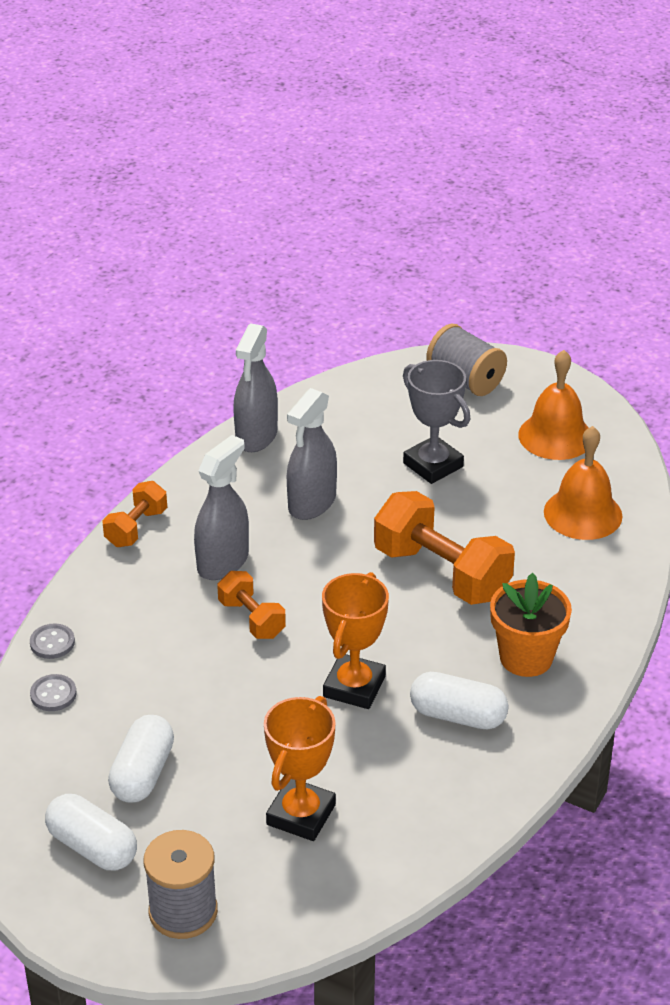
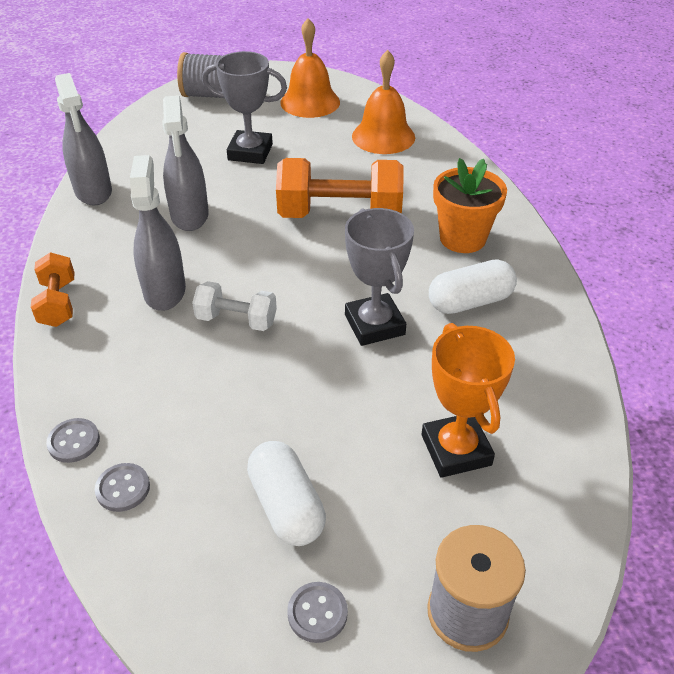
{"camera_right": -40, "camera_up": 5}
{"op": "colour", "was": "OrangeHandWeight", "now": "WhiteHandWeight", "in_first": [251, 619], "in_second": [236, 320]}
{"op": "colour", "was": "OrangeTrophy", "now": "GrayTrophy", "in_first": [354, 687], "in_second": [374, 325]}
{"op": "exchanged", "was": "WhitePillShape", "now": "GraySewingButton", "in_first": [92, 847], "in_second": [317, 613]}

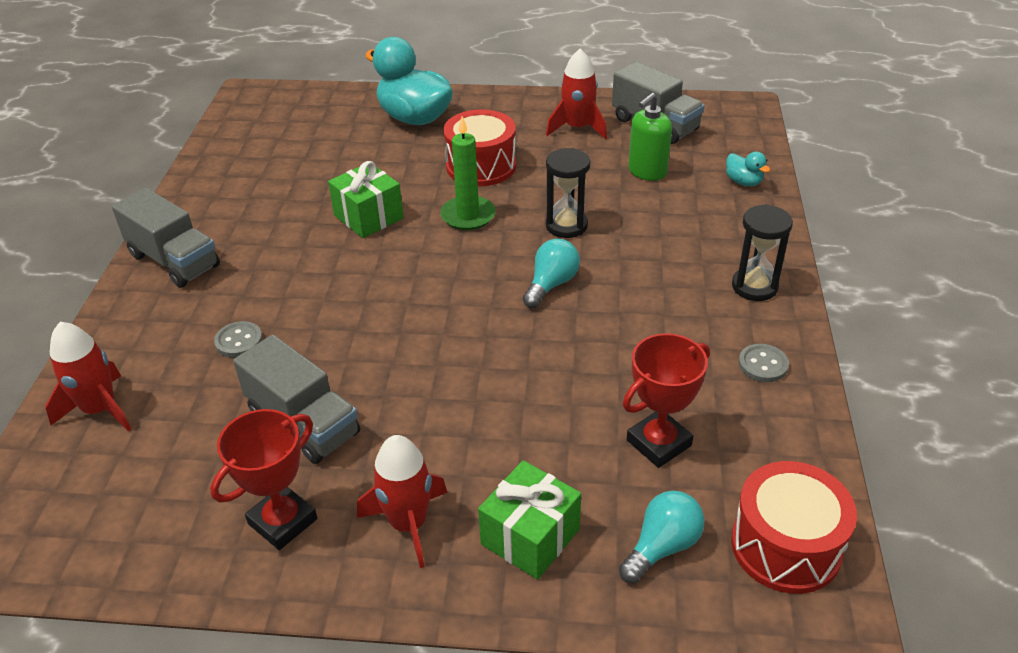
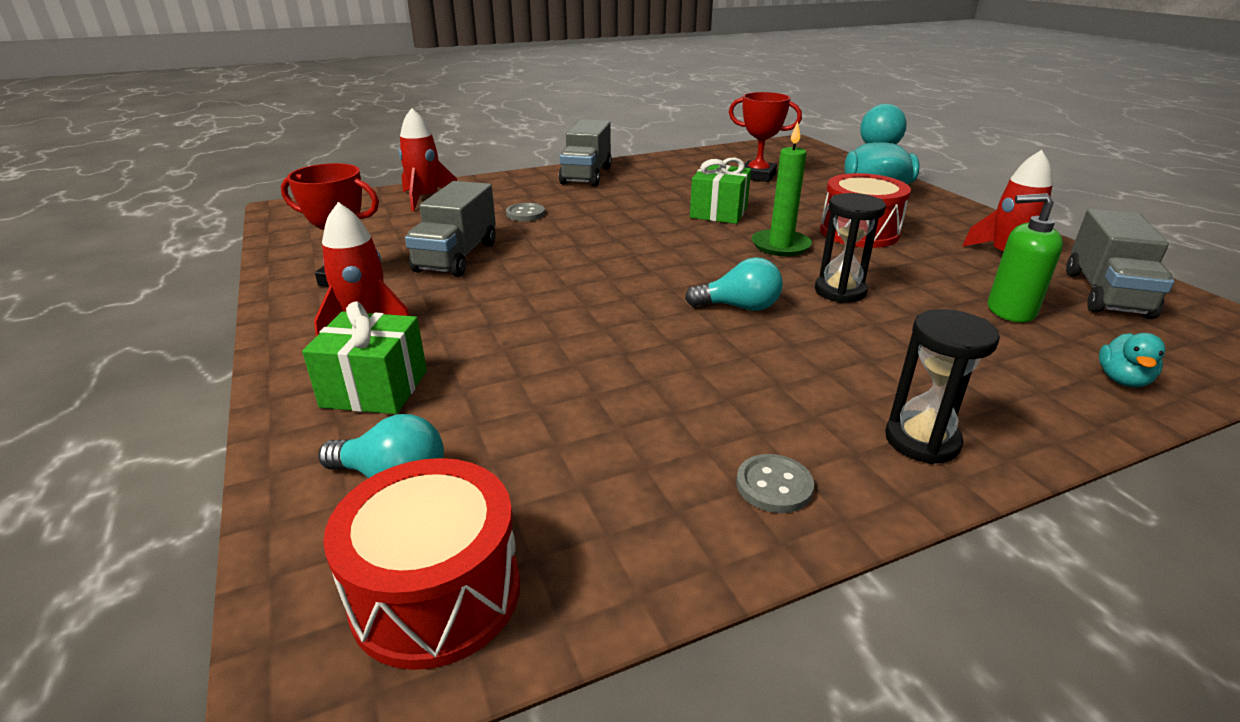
{"camera_right": 60, "camera_up": -10}
{"op": "relocated", "was": "CrimsonTrophy", "in_first": [659, 443], "in_second": [757, 176]}

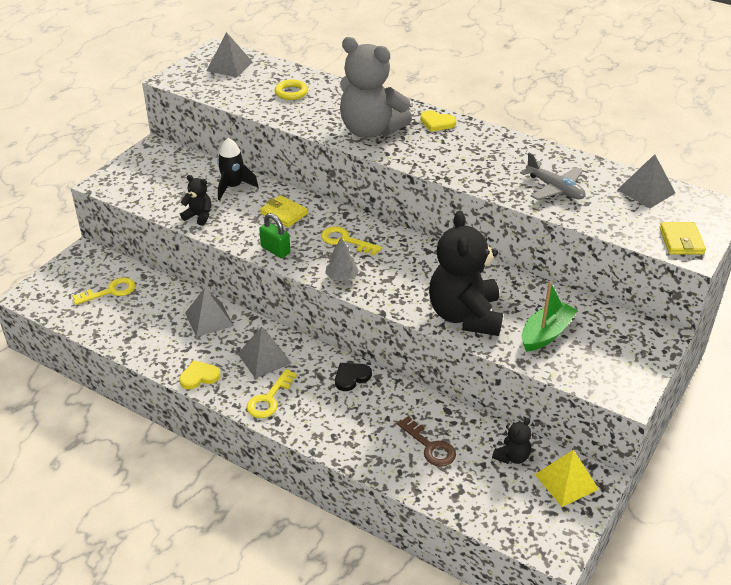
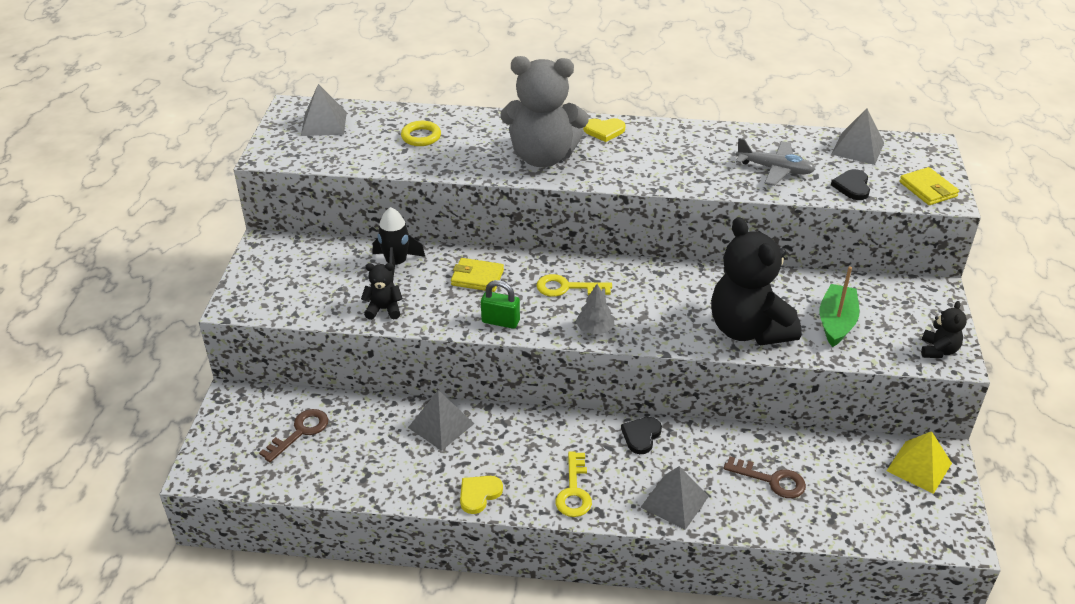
{"camera_right": -25, "camera_up": 0}
{"op": "colour", "was": "GoldenLatchkey", "now": "RussetLatchkey", "in_first": [110, 291], "in_second": [300, 432]}
{"op": "relocated", "was": "GrayPyramidShape", "in_first": [264, 358], "in_second": [674, 501]}
{"op": "relocated", "was": "EbonyTeddy", "in_first": [512, 457], "in_second": [938, 350]}
{"op": "appeared", "now": "EbonyHeartShape", "in_second": [852, 186]}

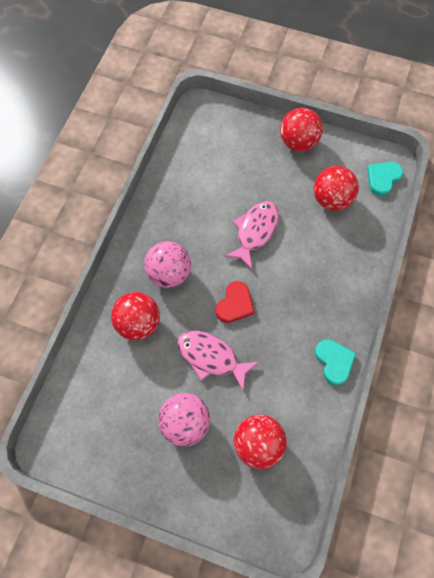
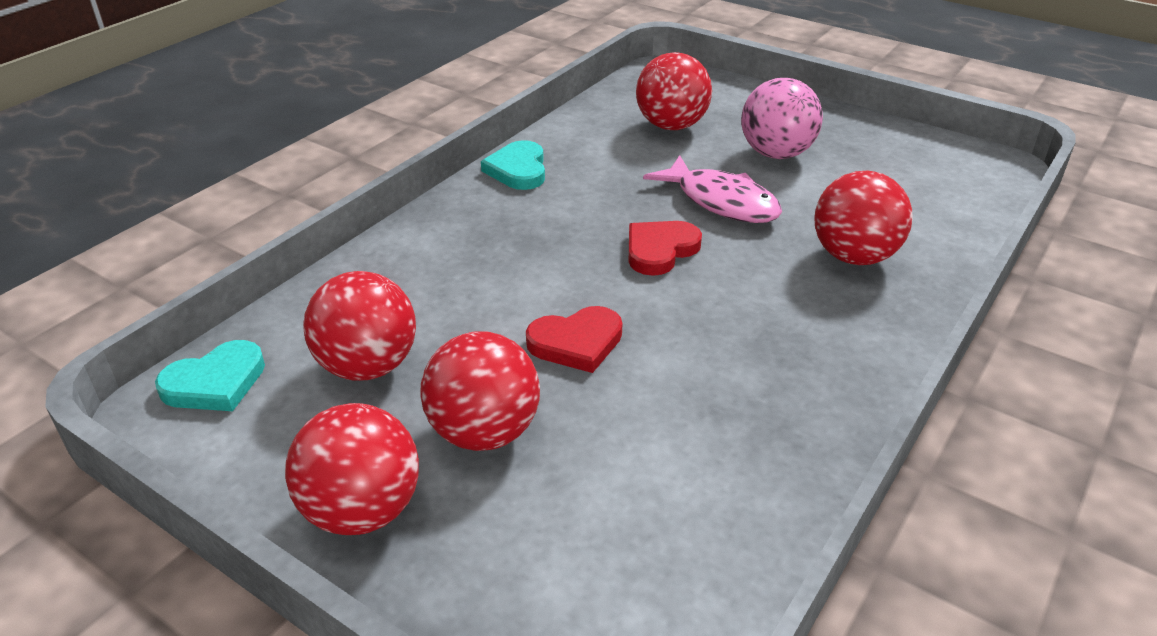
{"camera_right": -165, "camera_up": -30}
{"op": "exchanged", "was": "PinkFish", "now": "CrimsonHeartShape", "in_first": [255, 231], "in_second": [576, 342]}
{"op": "missing", "was": "PinkSphere", "in_first": [169, 273]}
{"op": "appeared", "now": "CrimsonSphere", "in_second": [484, 432]}

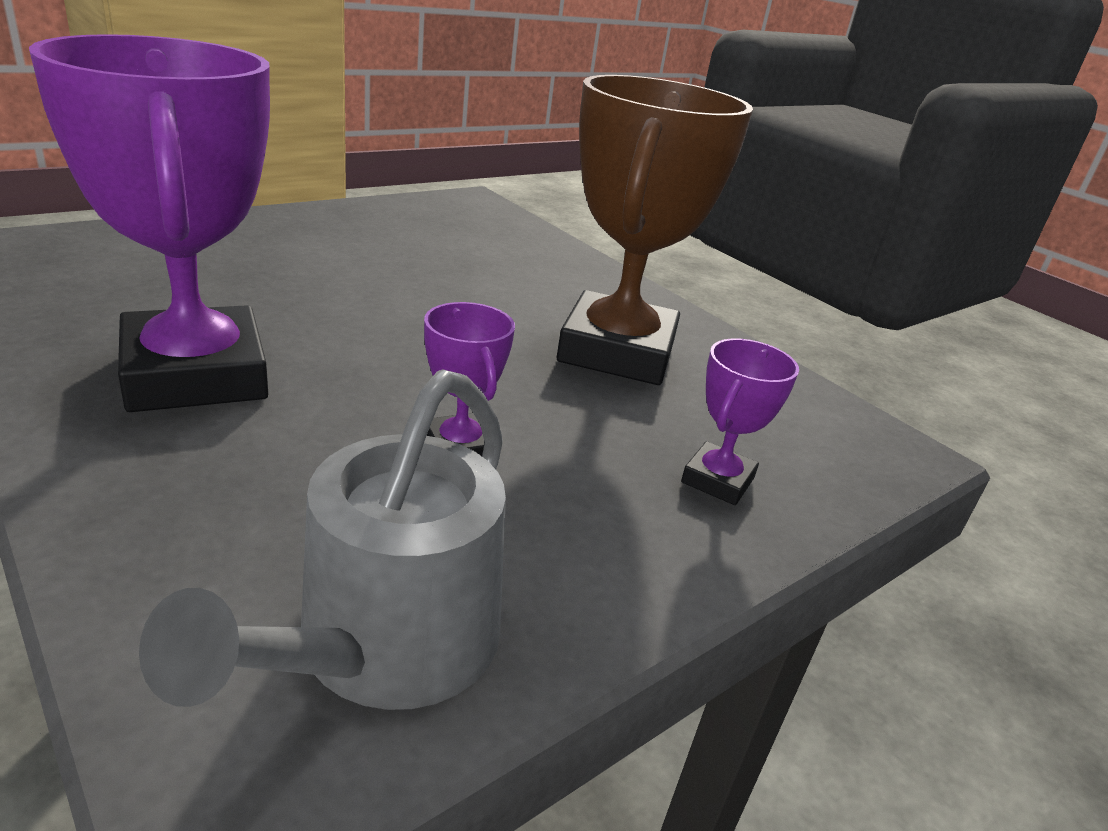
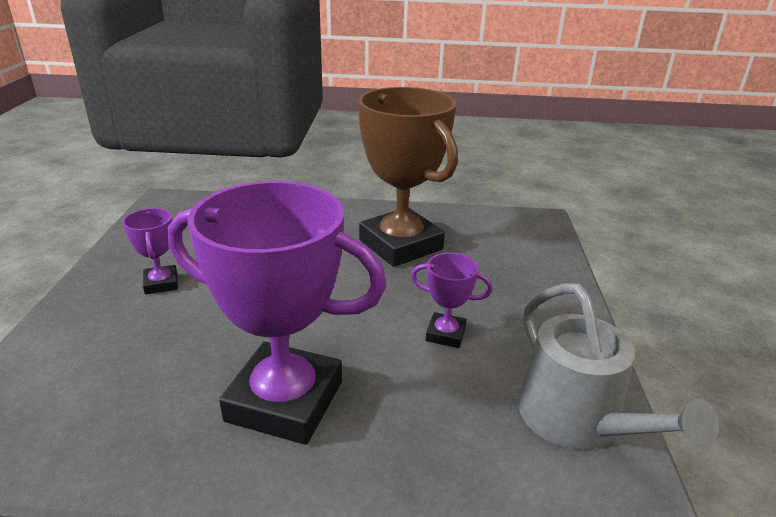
{"camera_right": -45, "camera_up": 0}
{"op": "relocated", "was": "PurpleTrophy", "in_first": [717, 480], "in_second": [161, 283]}

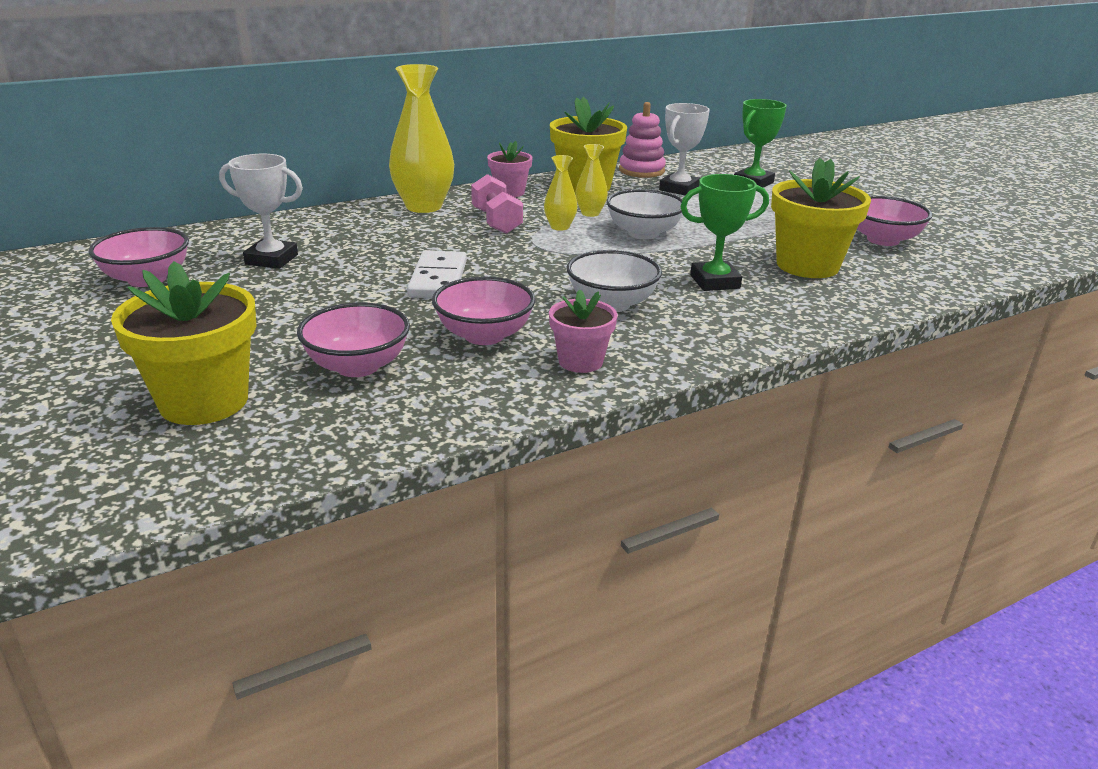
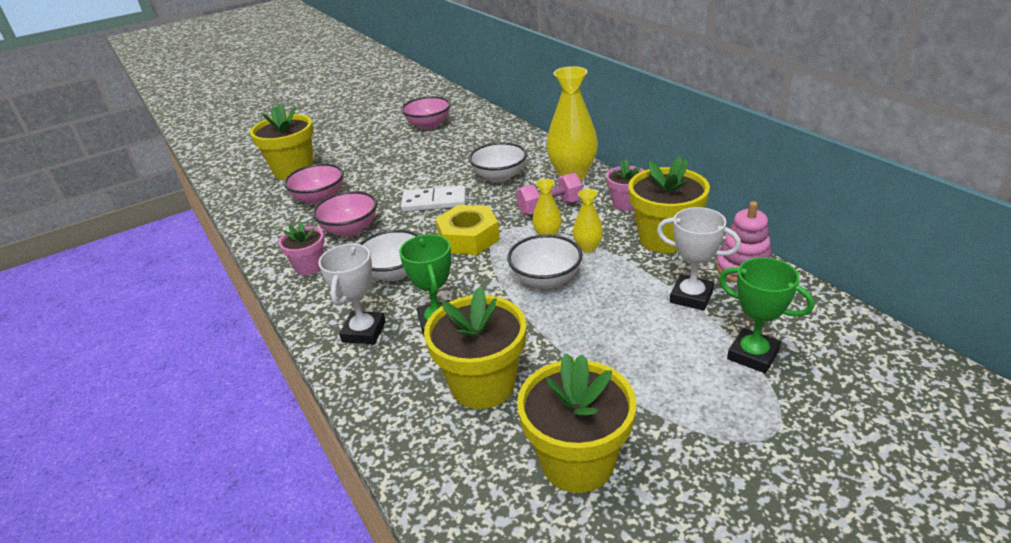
{"camera_right": 90, "camera_up": 5}
{"op": "relocated", "was": "WhiteTrophy", "in_first": [271, 259], "in_second": [364, 332]}
{"op": "exchanged", "was": "PinkServingBowl", "now": "GoldenPottedPlant", "in_first": [883, 240], "in_second": [577, 462]}
{"op": "appeared", "now": "WhiteServingBowl", "in_second": [499, 176]}
{"op": "appeared", "now": "GoldenNut", "in_second": [468, 238]}

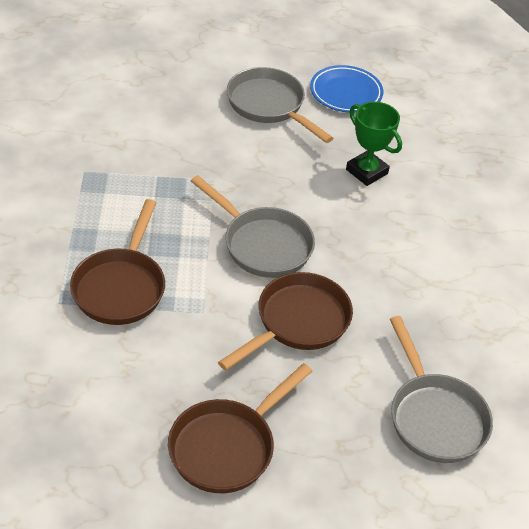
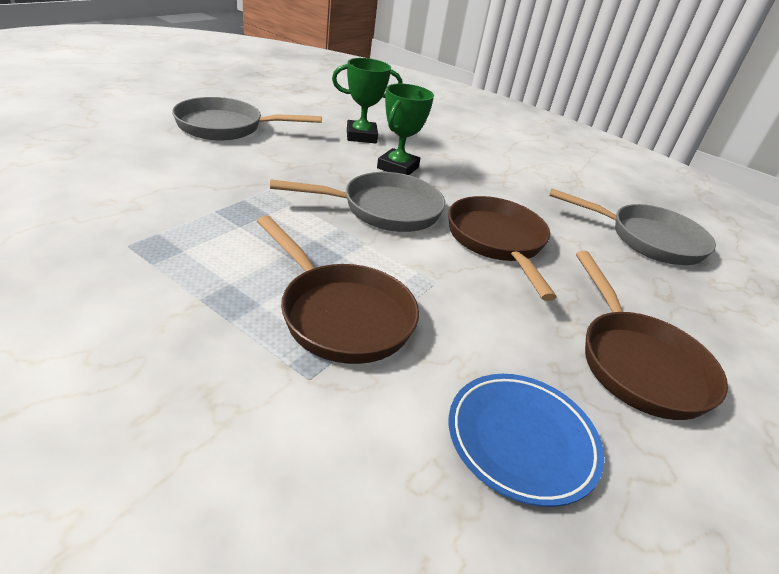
{"camera_right": -55, "camera_up": -10}
{"op": "relocated", "was": "RoyalBlueFlatDish", "in_first": [346, 93], "in_second": [521, 440]}
{"op": "appeared", "now": "EmeraldTrophy", "in_second": [398, 168]}

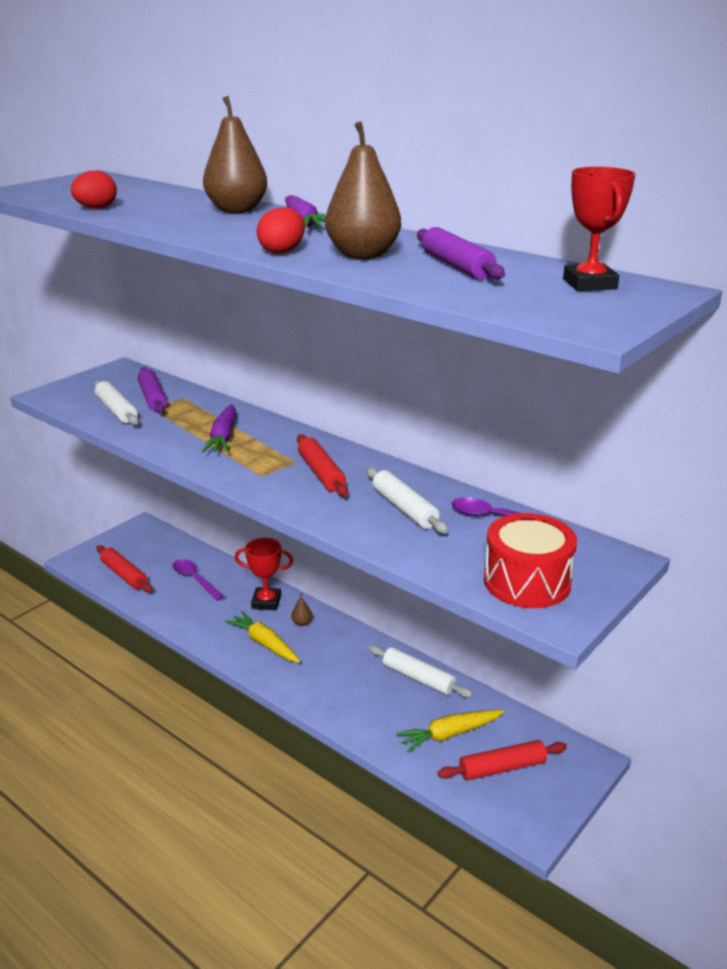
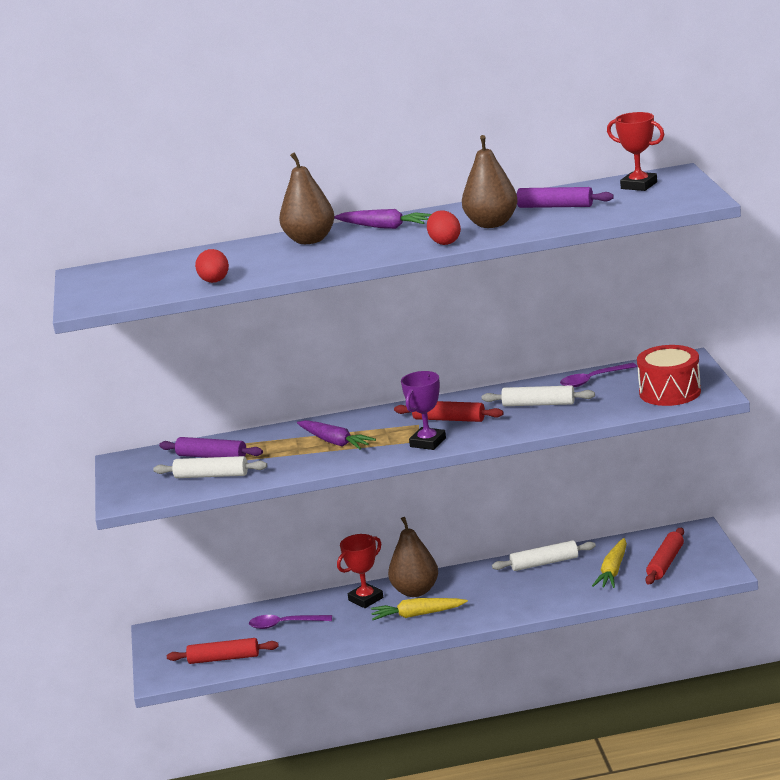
{"camera_right": -45, "camera_up": -5}
{"op": "size", "was": "RussetToyPear", "in_first": [302, 623], "in_second": [415, 591], "ratio": 2.47}
{"op": "appeared", "now": "PurpleTrophy", "in_second": [428, 442]}

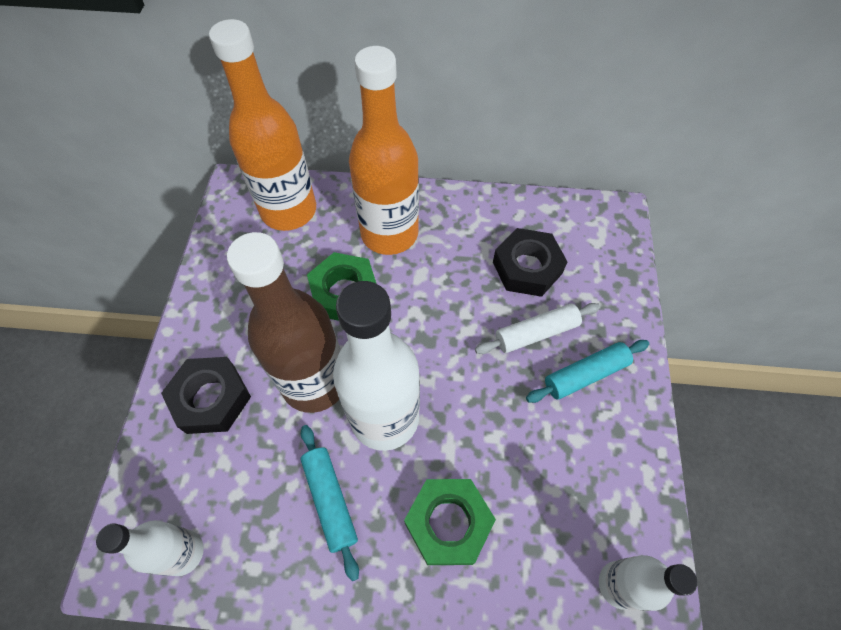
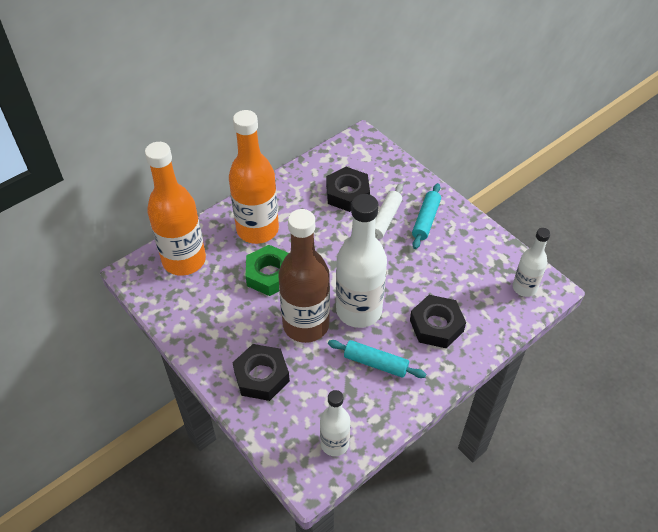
{"camera_right": -45, "camera_up": -10}
{"op": "colour", "was": "EmeraldNut", "now": "EbonyNut", "in_first": [448, 523], "in_second": [436, 325]}

